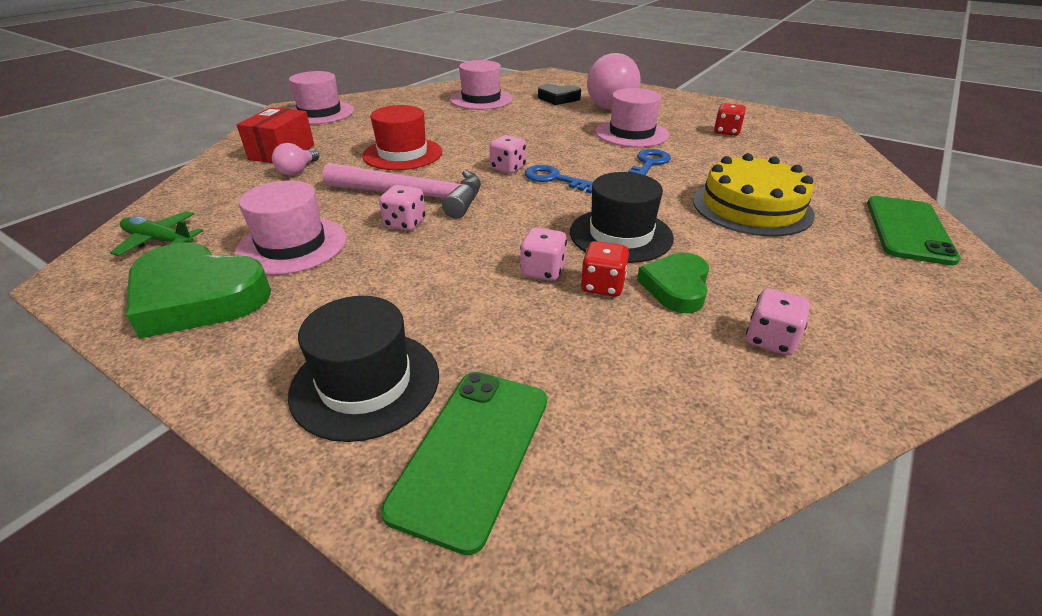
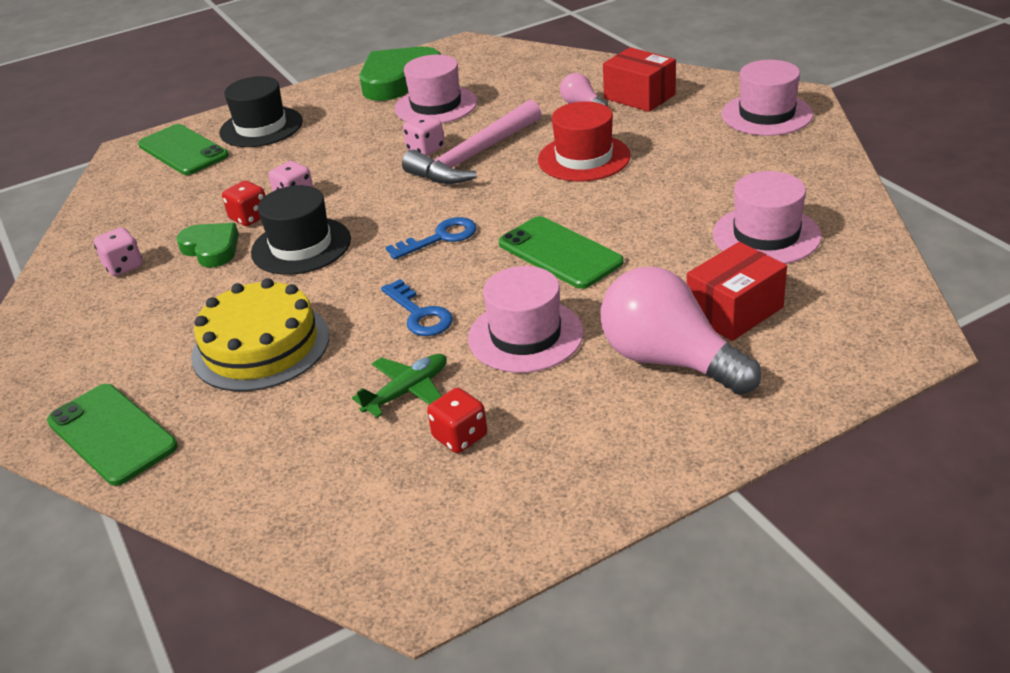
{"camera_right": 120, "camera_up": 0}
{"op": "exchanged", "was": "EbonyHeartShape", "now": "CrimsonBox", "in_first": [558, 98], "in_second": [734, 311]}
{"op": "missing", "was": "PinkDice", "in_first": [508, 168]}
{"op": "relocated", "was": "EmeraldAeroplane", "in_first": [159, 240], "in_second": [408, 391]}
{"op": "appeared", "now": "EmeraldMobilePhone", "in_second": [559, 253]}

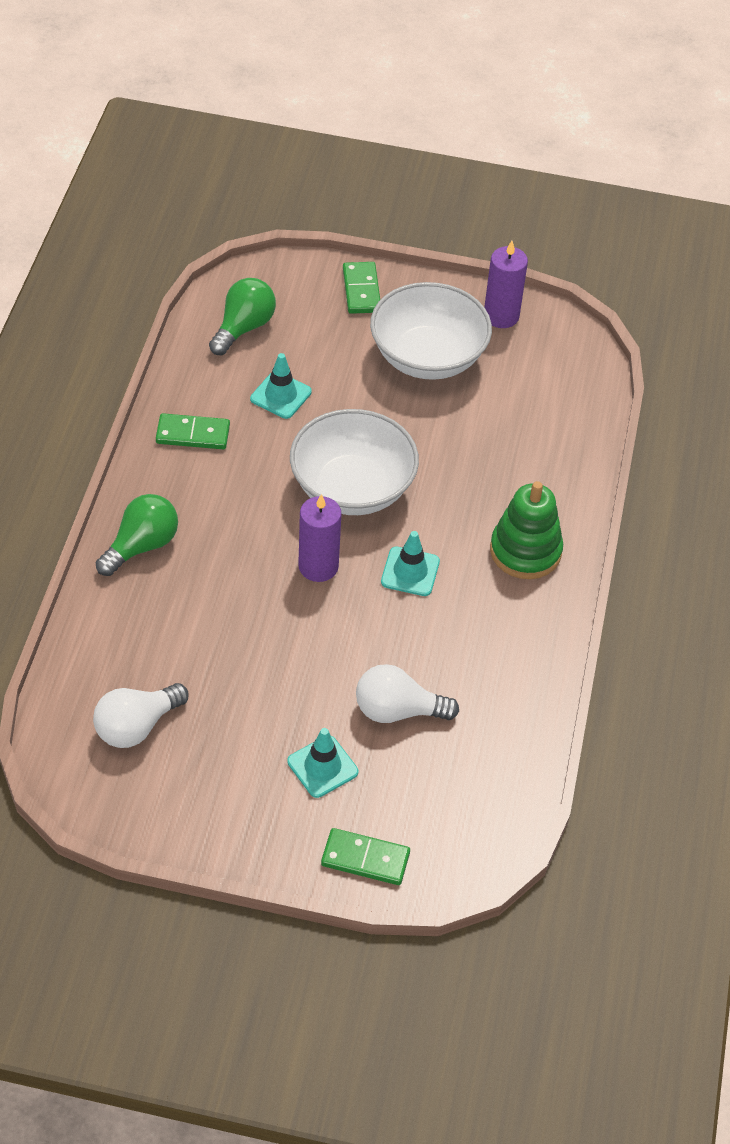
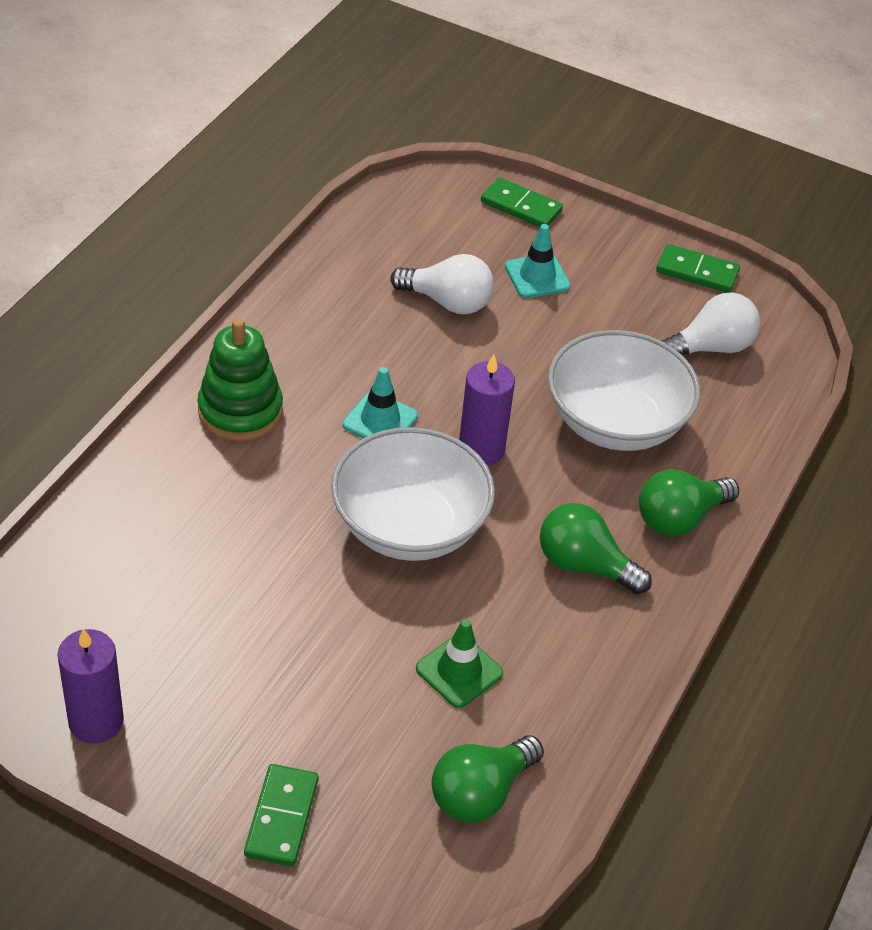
{"camera_right": -165, "camera_up": -5}
{"op": "relocated", "was": "WhiteServingBowl", "in_first": [428, 357], "in_second": [615, 422]}
{"op": "colour", "was": "TealRoadCone", "now": "EmeraldRoadCone", "in_first": [281, 395], "in_second": [459, 671]}
{"op": "relocated", "was": "EmeraldDominoTile", "in_first": [193, 434], "in_second": [697, 271]}
{"op": "appeared", "now": "EmeraldLightbulb", "in_second": [584, 565]}

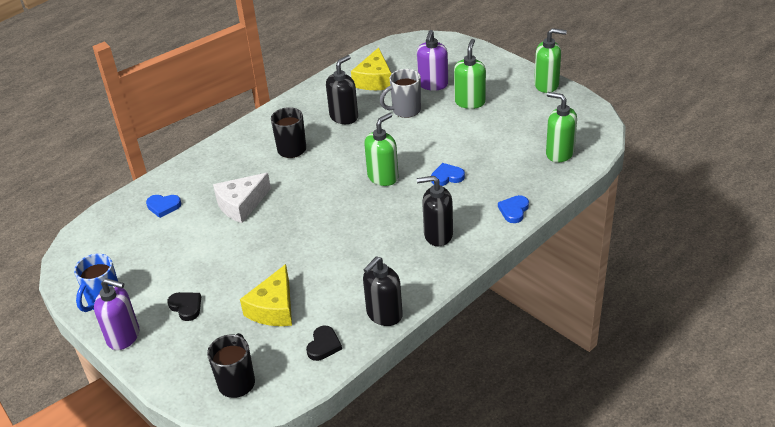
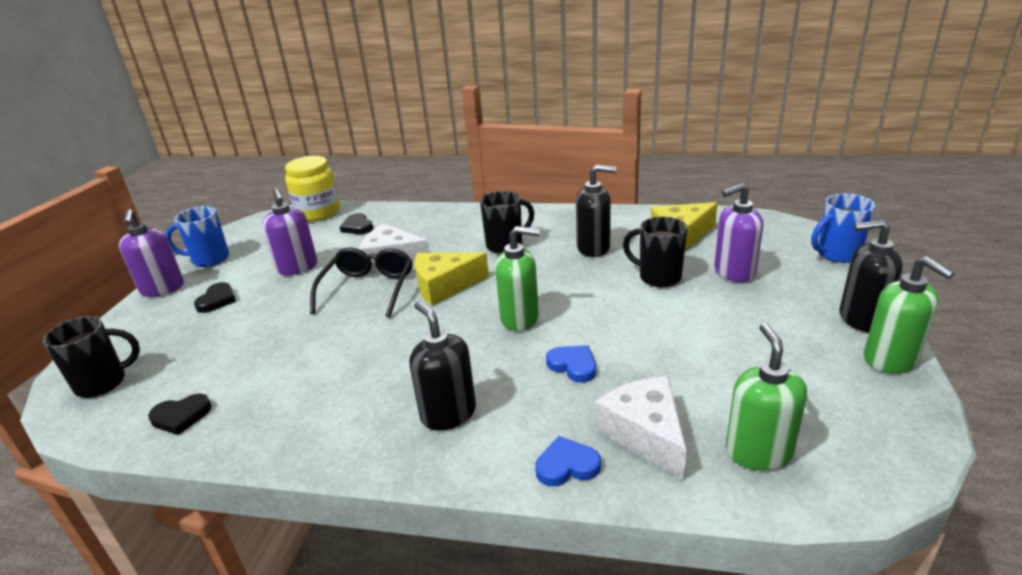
{"camera_right": 55, "camera_up": -10}
{"op": "missing", "was": "EmeraldPumpBottle", "in_first": [470, 102]}
{"op": "colour", "was": "GrayCoffeeMug", "now": "EbonyCoffeeMug", "in_first": [405, 110], "in_second": [658, 277]}
{"op": "colour", "was": "RoyalBlueHeartShape", "now": "EbonyHeartShape", "in_first": [163, 206], "in_second": [357, 227]}
{"op": "relocated", "was": "EbonyPumpBottle", "in_first": [384, 314], "in_second": [861, 319]}
{"op": "relocated", "was": "GoldenCheese", "in_first": [274, 308], "in_second": [444, 286]}
{"op": "appeared", "now": "GoldenJar", "in_second": [318, 212]}
{"op": "appeared", "now": "PurplePumpBottle", "in_second": [297, 267]}
{"op": "appeared", "now": "RoyalBlueCoffeeMug", "in_second": [837, 254]}
{"op": "appeared", "now": "EbonyEyeglasses", "in_second": [368, 289]}
{"op": "appeared", "now": "WhiteCheese", "in_second": [645, 434]}

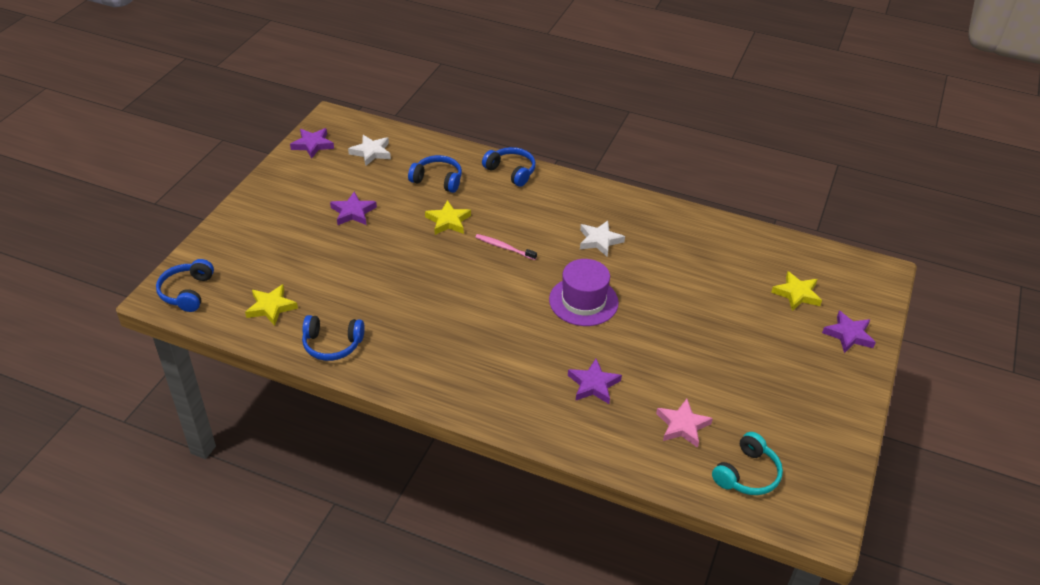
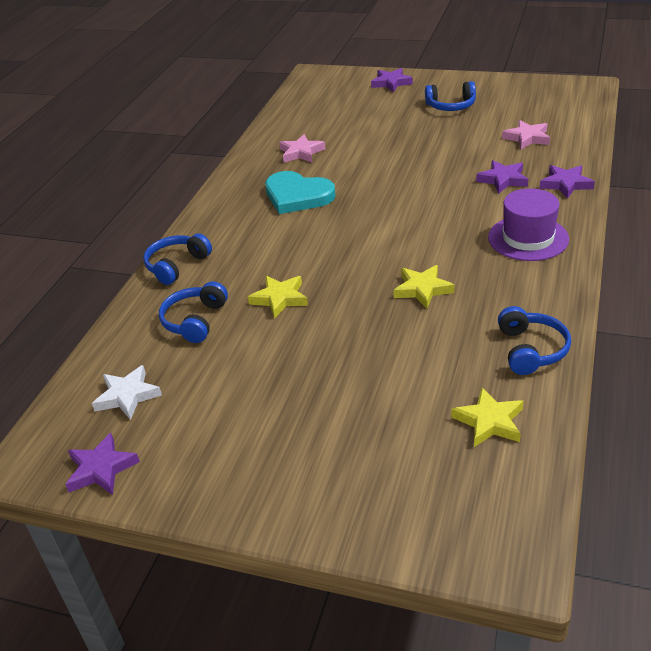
{"camera_right": -90, "camera_up": -5}
{"op": "relocated", "was": "PurpleFivePointedStar", "in_first": [353, 212], "in_second": [565, 184]}
{"op": "exchanged", "was": "WhiteFivePointedStar", "now": "TealHeartShape", "in_first": [599, 240], "in_second": [297, 196]}
{"op": "missing", "was": "PinkDentalBrush", "in_first": [504, 247]}
{"op": "relocated", "was": "RoyalBlueHeadset", "in_first": [187, 292], "in_second": [451, 106]}
{"op": "relocated", "was": "PurpleTallHat", "in_first": [583, 301], "in_second": [528, 238]}
{"op": "relocated", "was": "GoldenFivePointedStar", "in_first": [796, 294], "in_second": [422, 289]}
{"op": "missing", "was": "TealHeadset", "in_first": [747, 474]}
{"op": "appeared", "now": "PinkFivePointedStar", "in_second": [301, 152]}

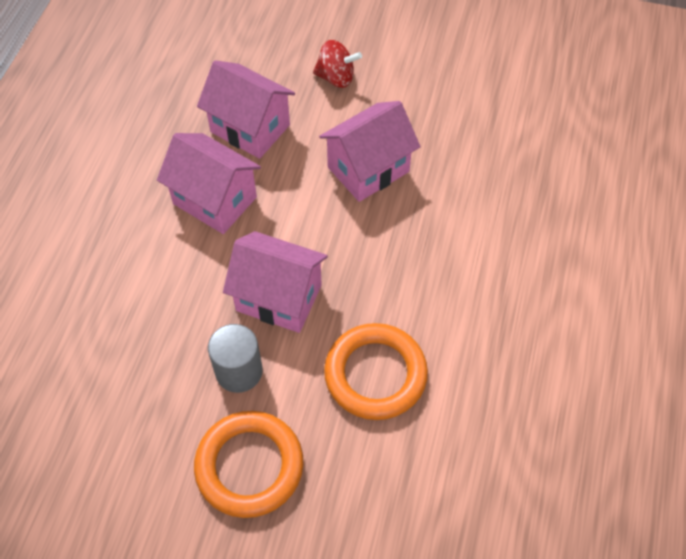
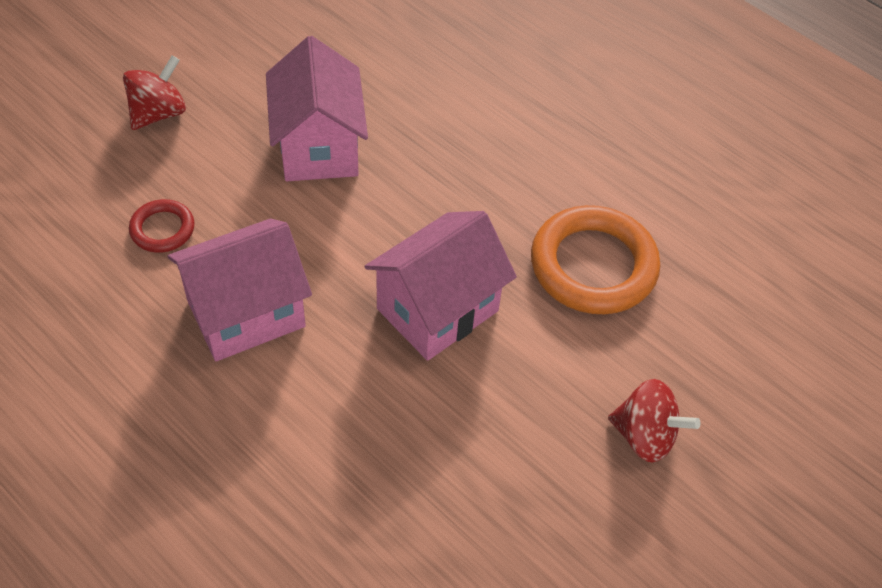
{"camera_right": -65, "camera_up": -5}
{"op": "exchanged", "was": "PinkCottage", "now": "CrimsonTorus", "in_first": [250, 128], "in_second": [162, 229]}
{"op": "missing", "was": "GraySolidCylinder", "in_first": [239, 371]}
{"op": "exchanged", "was": "OrangeTorus", "now": "CrimsonSpinningTop", "in_first": [249, 466], "in_second": [645, 436]}

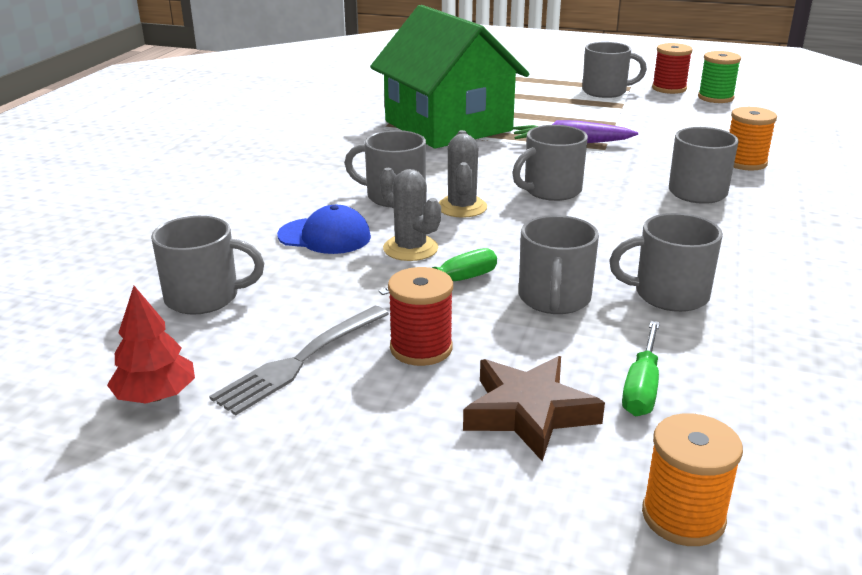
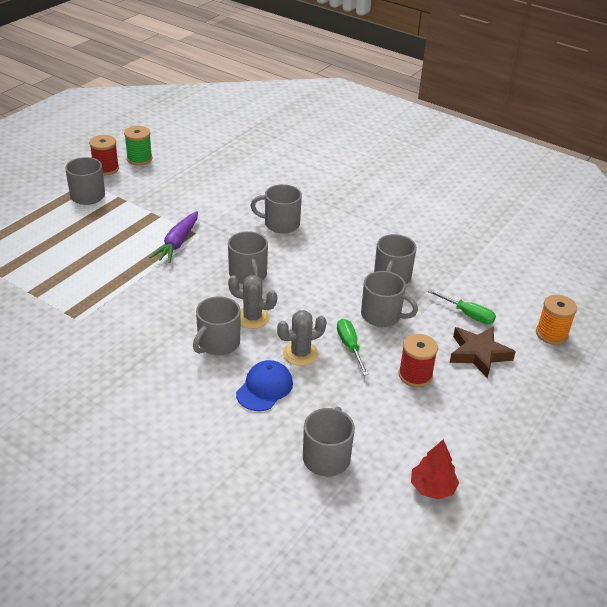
{"camera_right": -75, "camera_up": 10}
{"op": "missing", "was": "EmeraldCottage", "in_first": [448, 126]}
{"op": "missing", "was": "OrangeBobbin", "in_first": [745, 163]}
{"op": "missing", "was": "GrayDinnerFork", "in_first": [300, 361]}

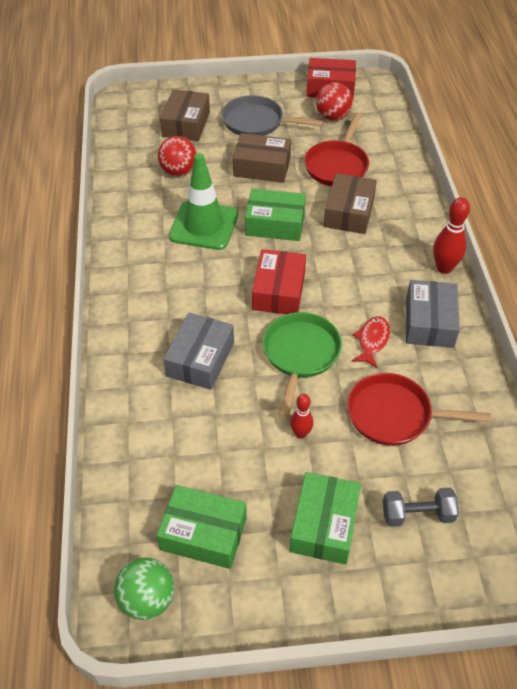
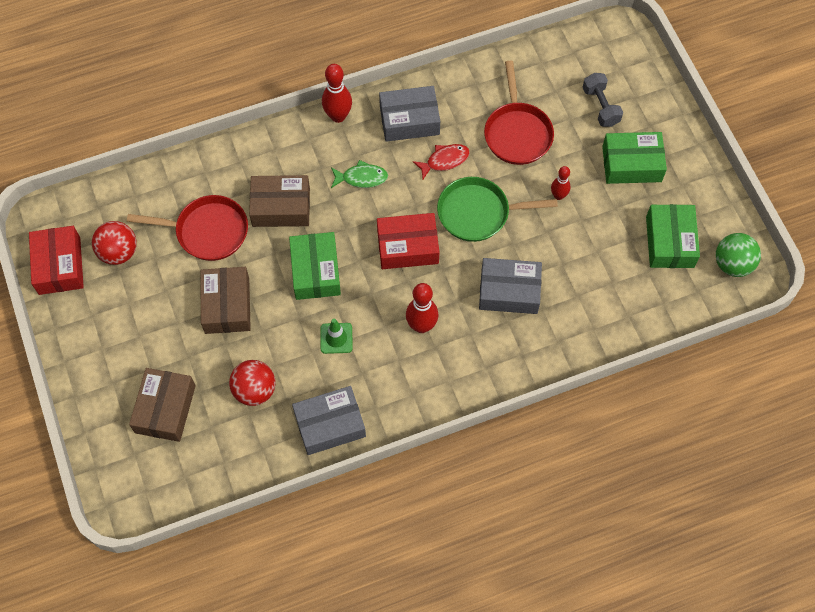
{"camera_right": -105, "camera_up": 15}
{"op": "spun", "was": "RussetBox", "in_first": [186, 124], "in_second": [165, 409], "clockwise": -75}
{"op": "missing", "was": "GrayPan", "in_first": [257, 122]}
{"op": "size", "was": "EmeraldRoadCone", "in_first": [204, 225], "in_second": [336, 338], "ratio": 0.49}
{"op": "spun", "was": "CrimsonFish", "in_first": [372, 341], "in_second": [444, 160], "clockwise": 150}
{"op": "appeared", "now": "EmeraldFish", "in_second": [361, 178]}
{"op": "appeared", "now": "CrimsonBowlingPin", "in_second": [421, 326]}
{"op": "appeared", "now": "GrayBox", "in_second": [330, 424]}

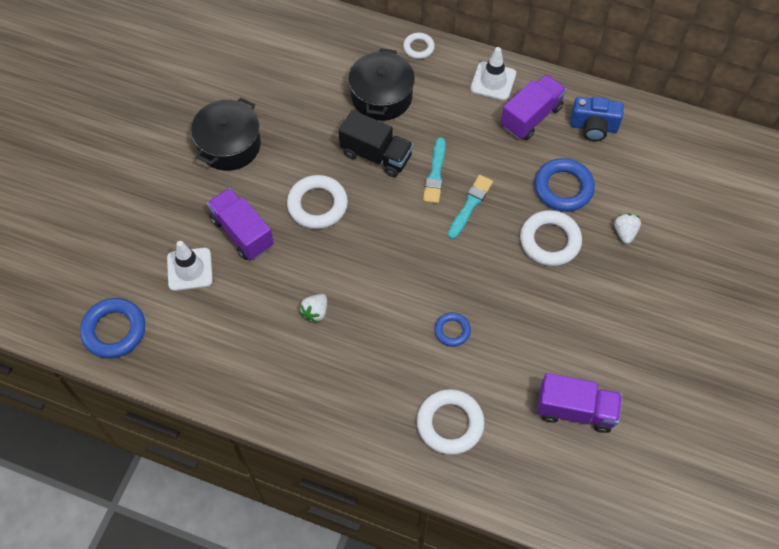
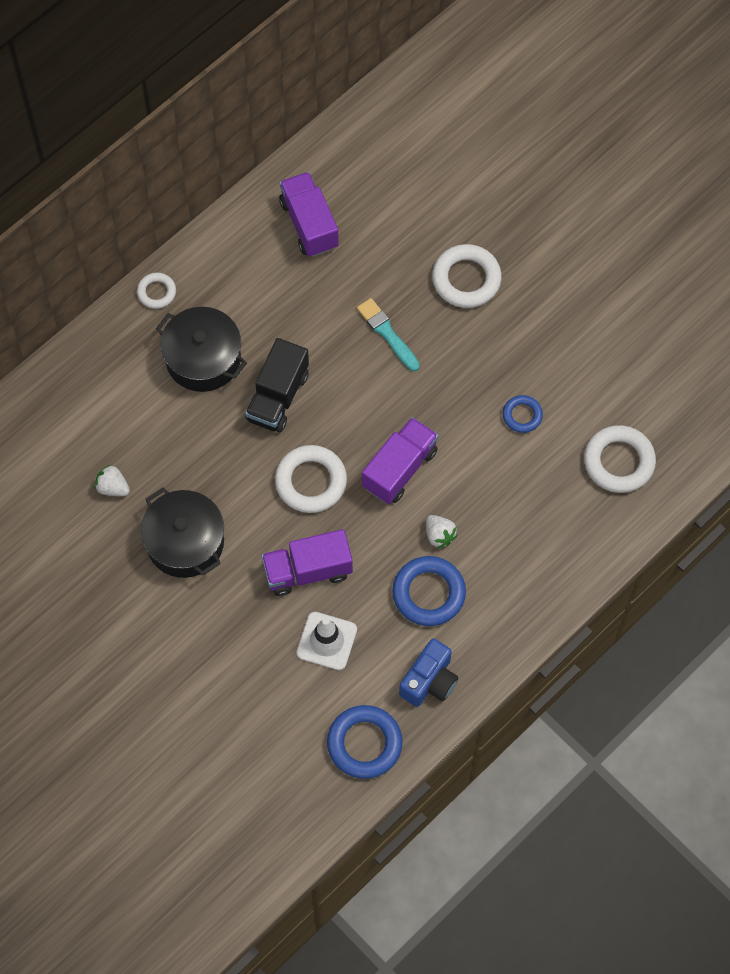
{"camera_right": -65, "camera_up": 5}
{"op": "missing", "was": "WhiteRoadCone", "in_first": [493, 81]}
{"op": "relocated", "was": "RoyalBlueCamera", "in_first": [593, 127], "in_second": [429, 681]}
{"op": "spun", "was": "EbonyToyTruck", "in_first": [376, 155], "in_second": [278, 397], "clockwise": 150}
{"op": "missing", "was": "TealPaintbrush", "in_first": [435, 174]}
{"op": "relocated", "was": "RoyalBlueTorus", "in_first": [563, 188], "in_second": [428, 593]}
{"op": "relocated", "was": "WhiteBerry", "in_first": [625, 232], "in_second": [113, 487]}
{"op": "relocated", "was": "PurpleToyTruck", "in_first": [575, 410], "in_second": [399, 468]}

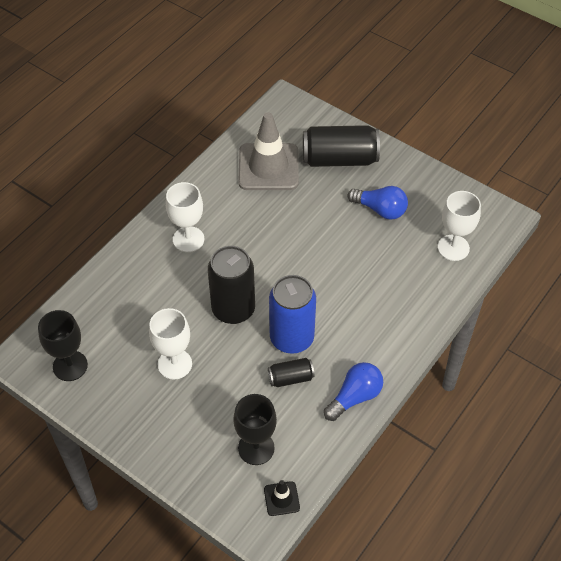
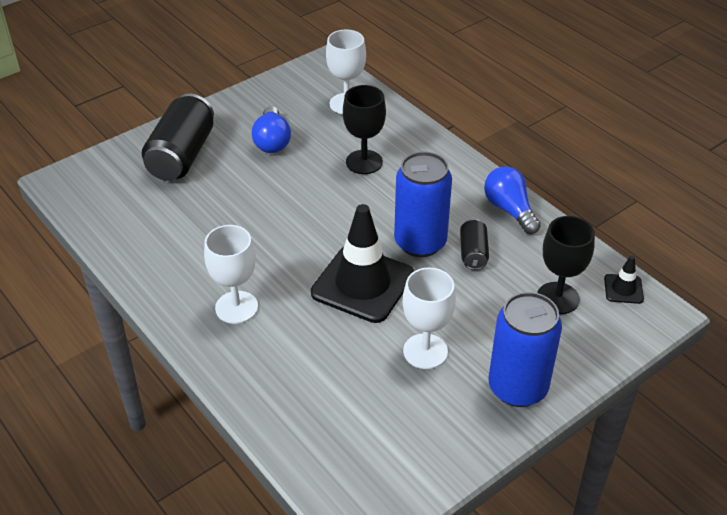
{"camera_right": -75, "camera_up": -10}
{"op": "missing", "was": "GrayRoadCone", "in_first": [268, 167]}
{"op": "spun", "was": "RoyalBlueLightbulb", "in_first": [380, 210], "in_second": [272, 141], "clockwise": 135}
{"op": "exchanged", "was": "EbonySodaCan", "now": "EbonyRoadCone", "in_first": [233, 309], "in_second": [362, 284]}
{"op": "relocated", "was": "EbonyChalice", "in_first": [70, 366], "in_second": [364, 162]}
{"op": "appeared", "now": "RoyalBlueSodaCan", "in_second": [517, 388]}

